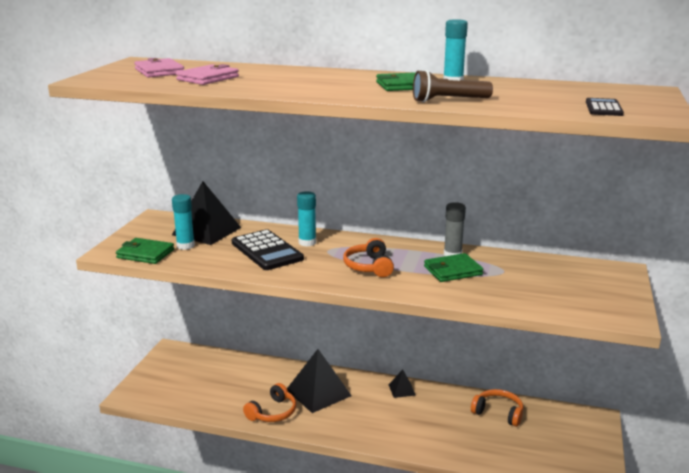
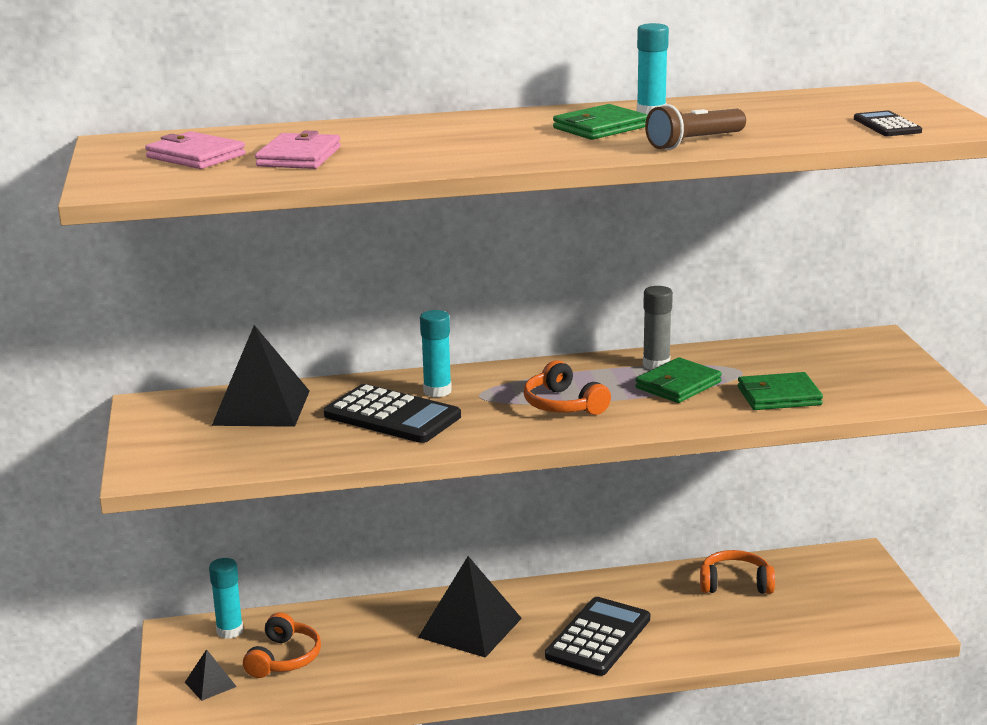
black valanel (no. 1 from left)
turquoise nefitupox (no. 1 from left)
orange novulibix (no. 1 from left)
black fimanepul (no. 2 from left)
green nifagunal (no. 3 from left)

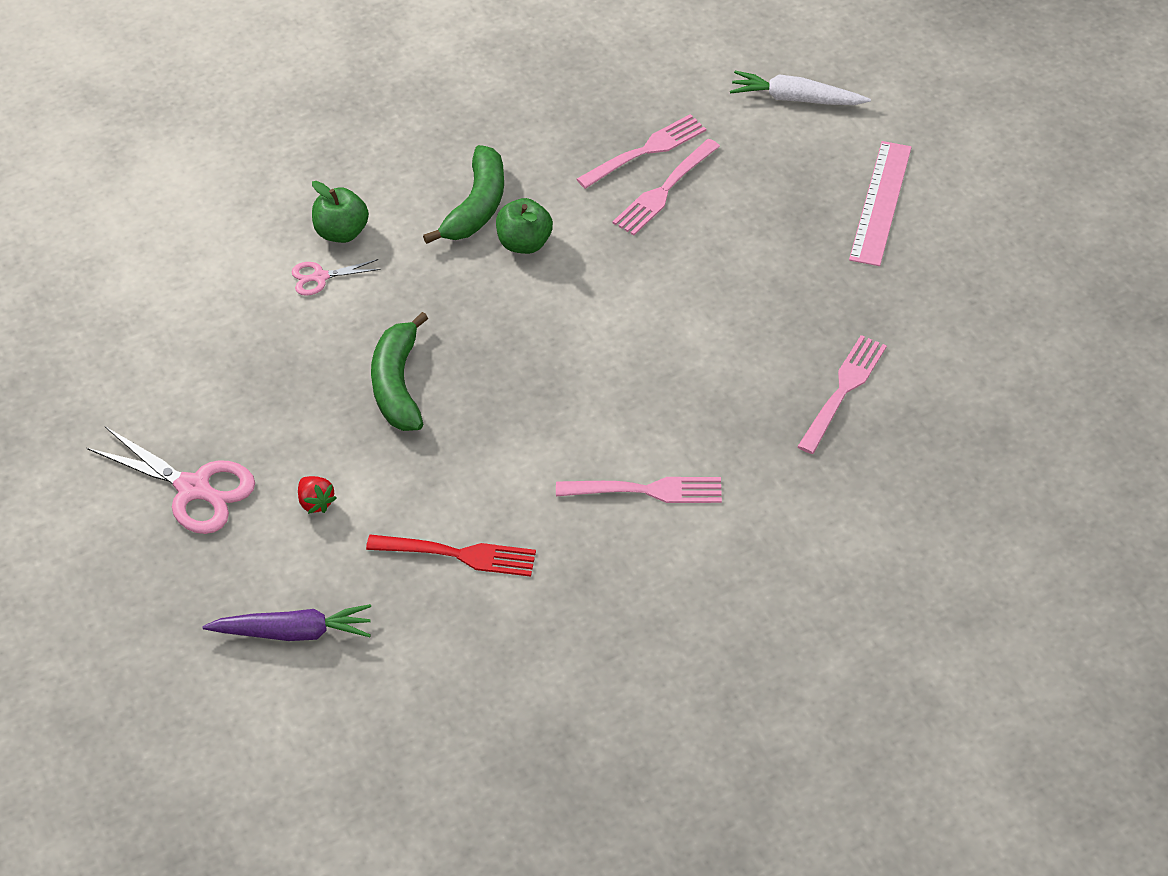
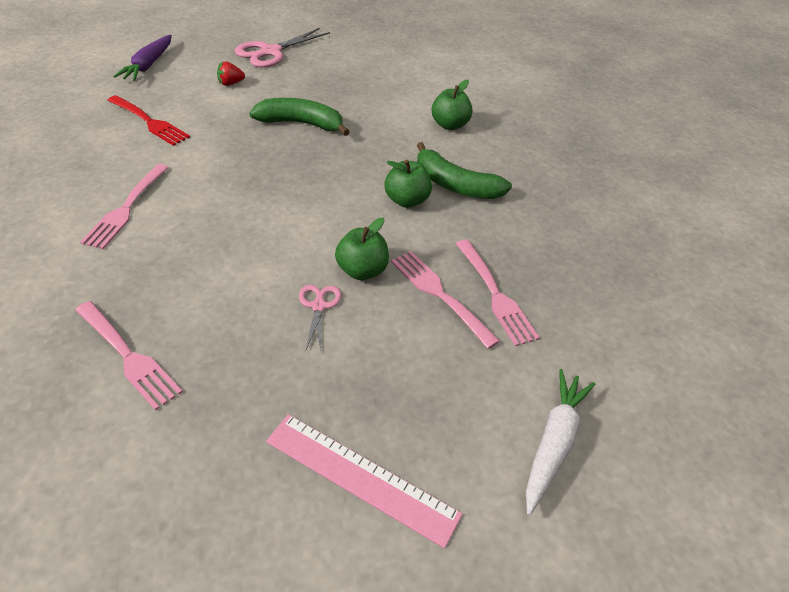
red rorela
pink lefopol (no. 2 from left)
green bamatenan (no. 1 from left)

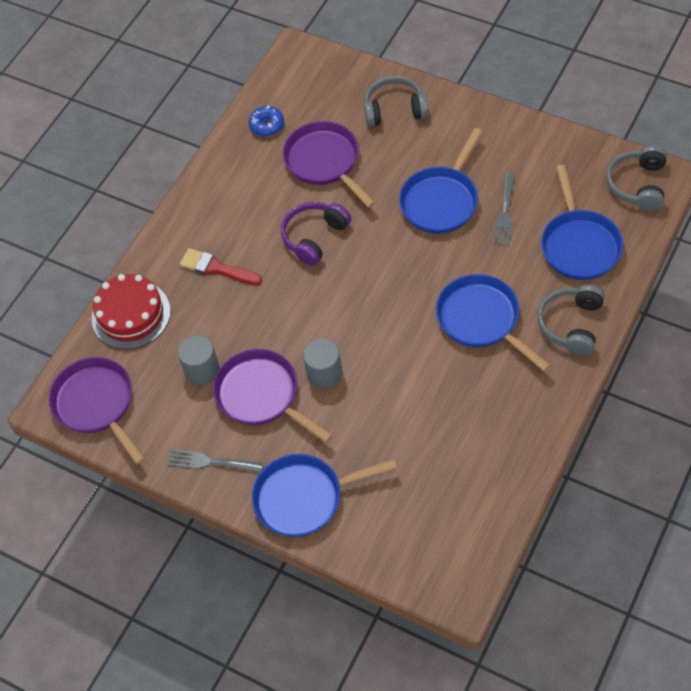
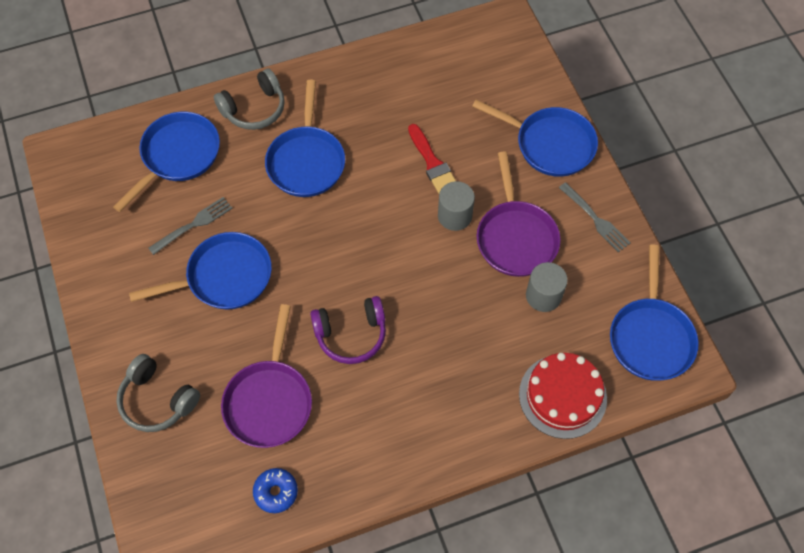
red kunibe
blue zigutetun (no. 5 from left)
grey novulibix (no. 3 from left in the first image)

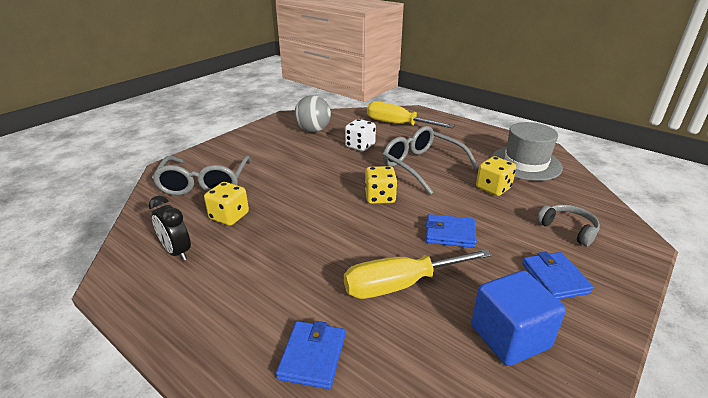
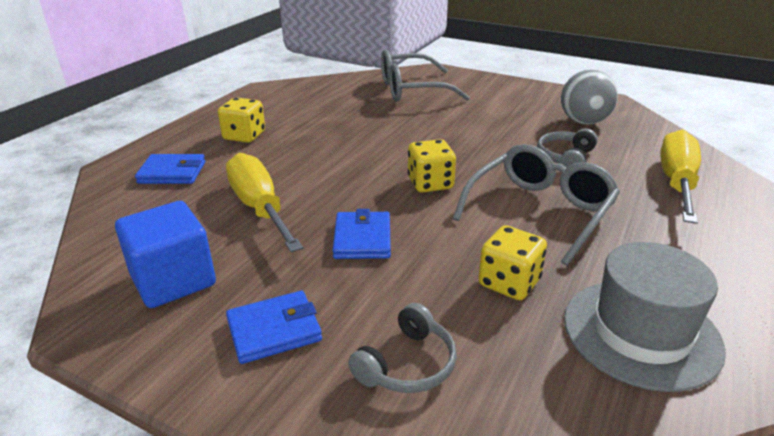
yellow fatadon (no. 1 from left)
grey novulibix (no. 2 from left)
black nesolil

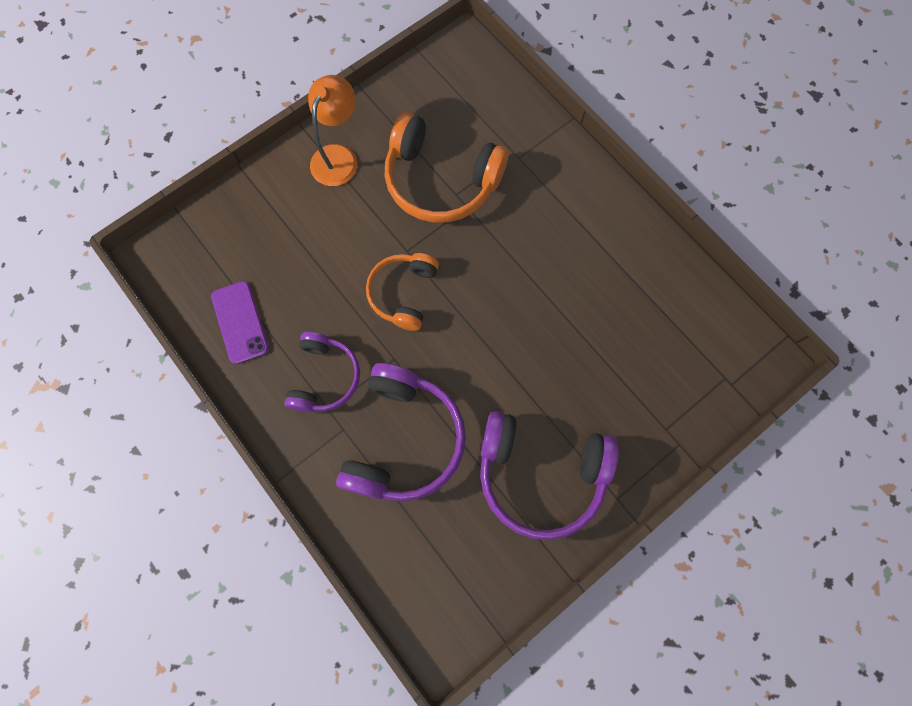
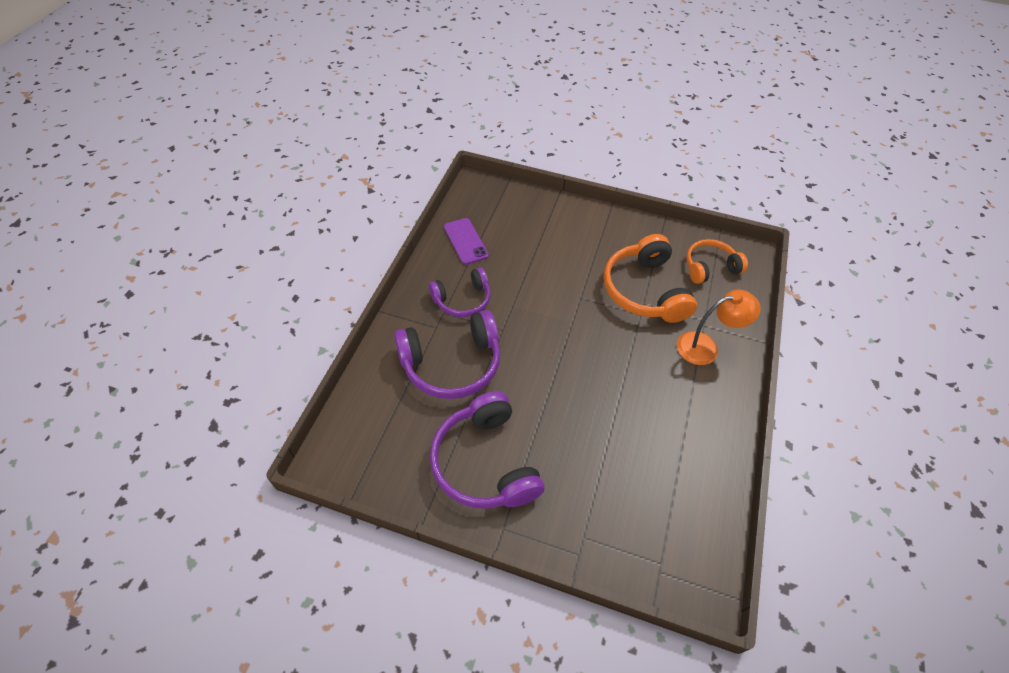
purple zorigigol
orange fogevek
orange novulibix (no. 2 from left)

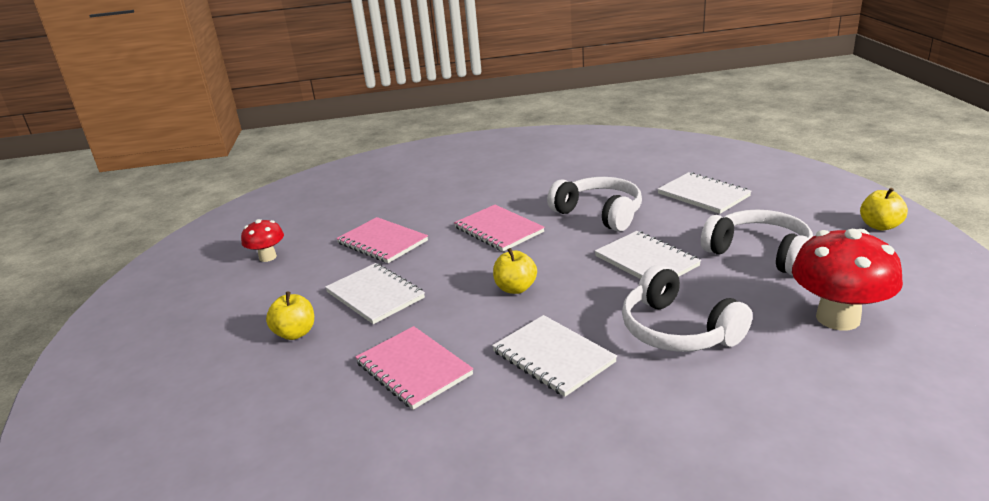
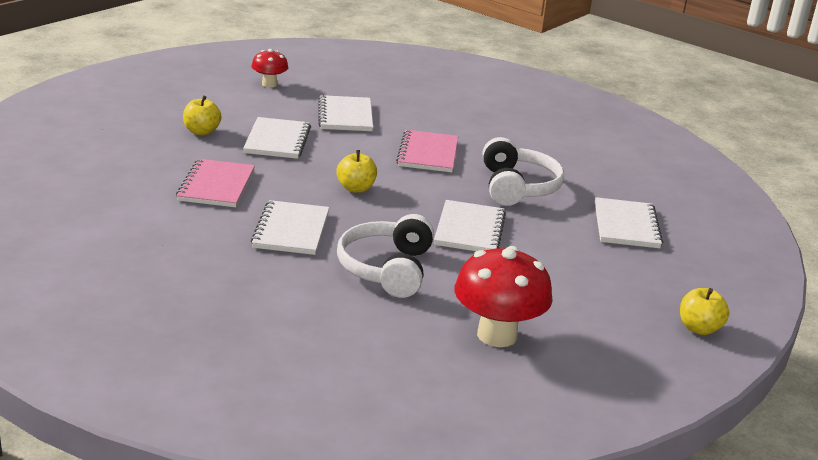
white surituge (no. 3 from left)
white novulibix (no. 3 from left in the first image)

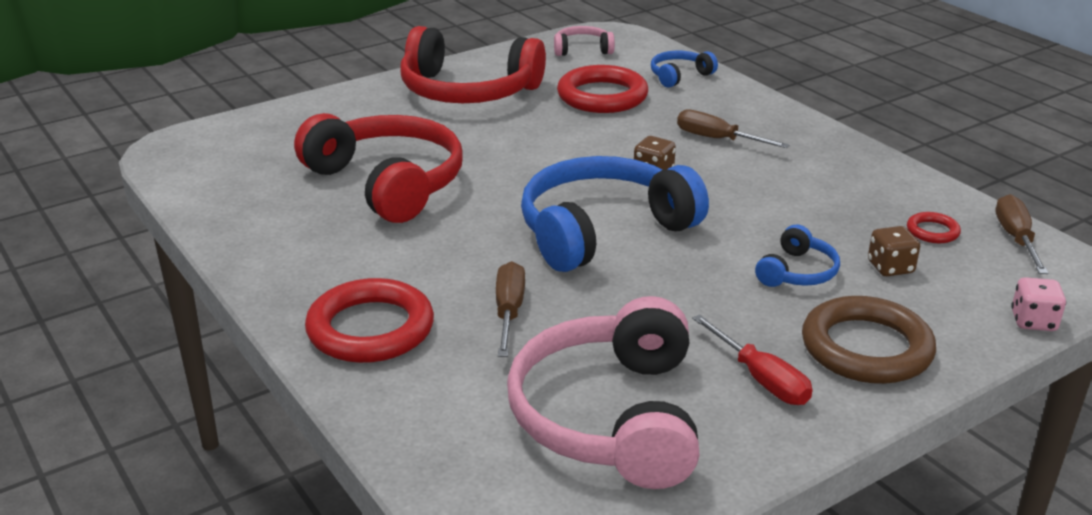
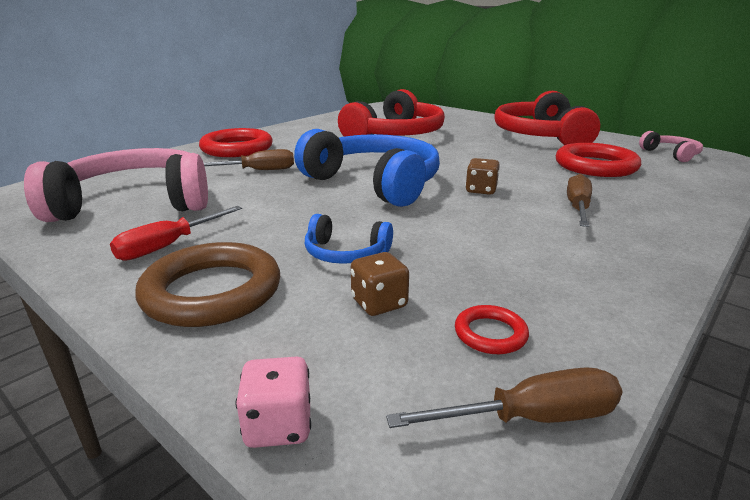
blue novulibix (no. 2 from left in the first image)

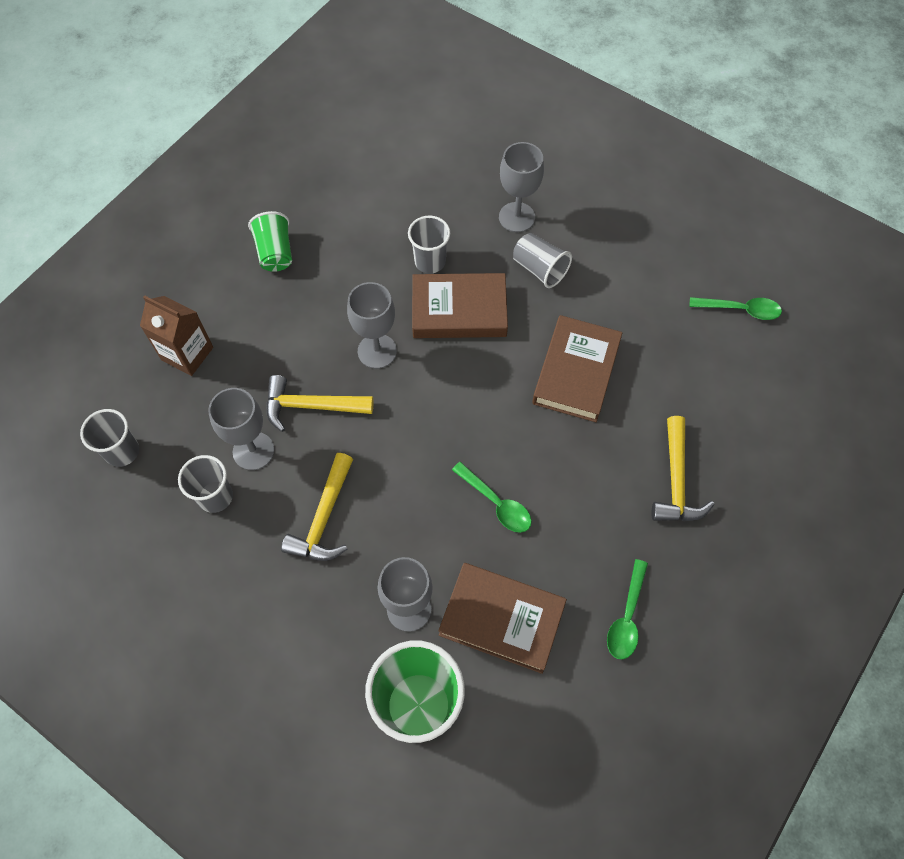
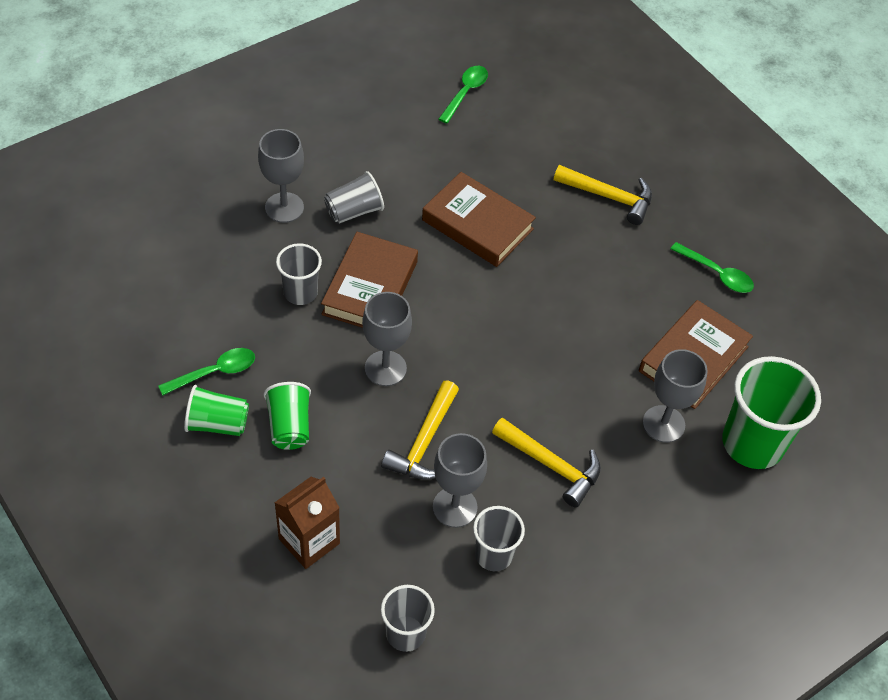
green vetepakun (no. 1 from left)
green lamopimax (no. 2 from left)

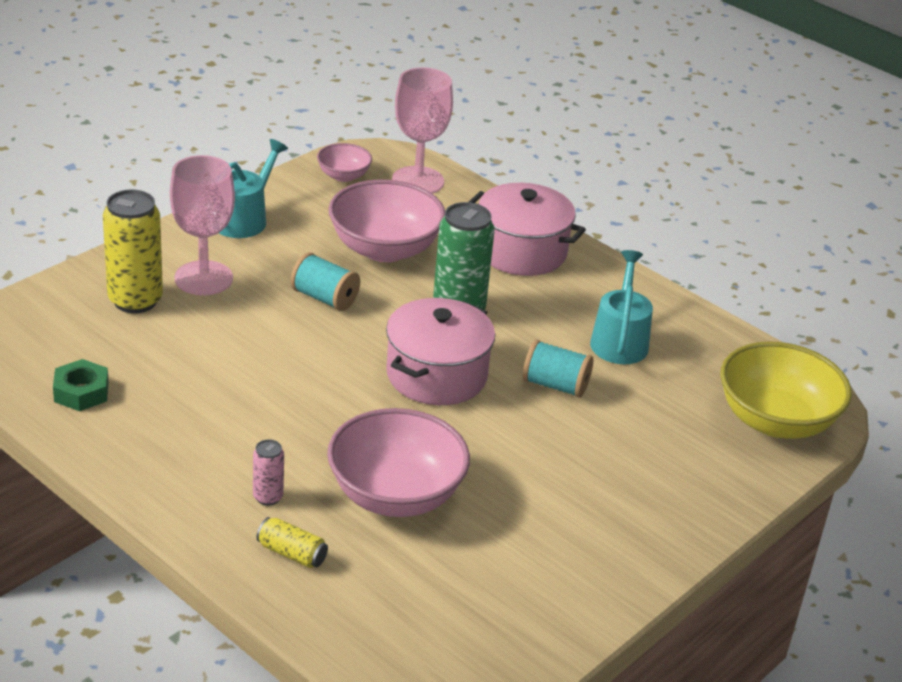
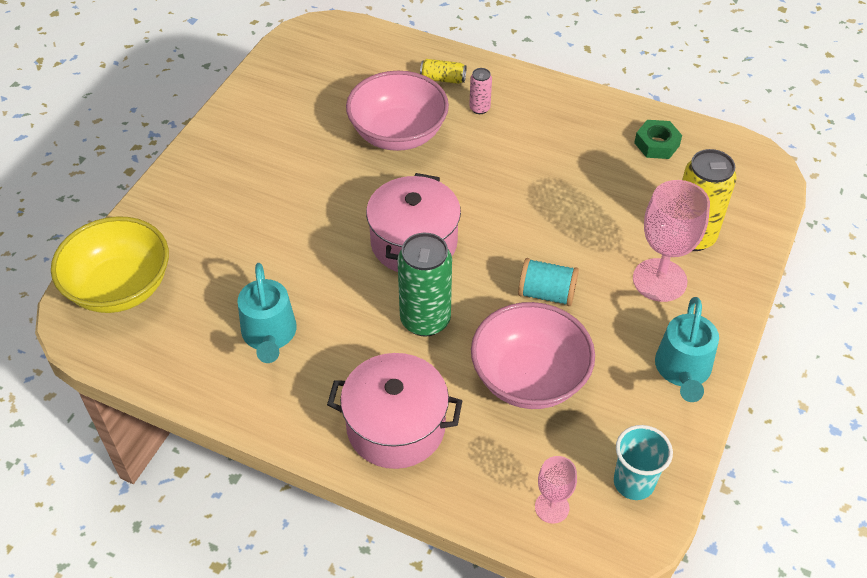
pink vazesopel (no. 1 from left)
turquoise lamopimax
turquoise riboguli (no. 2 from left in the first image)

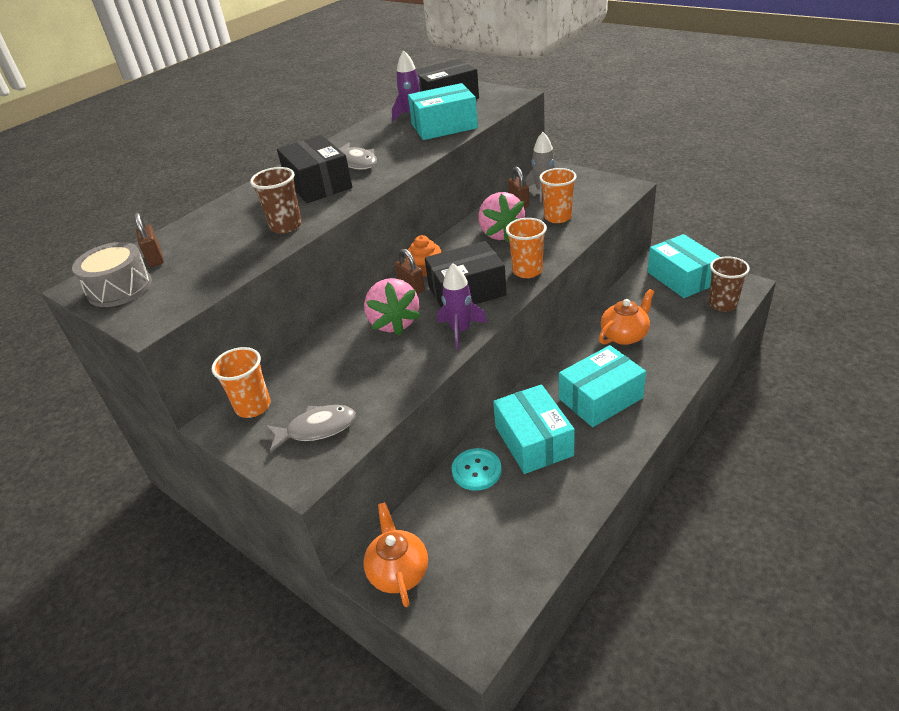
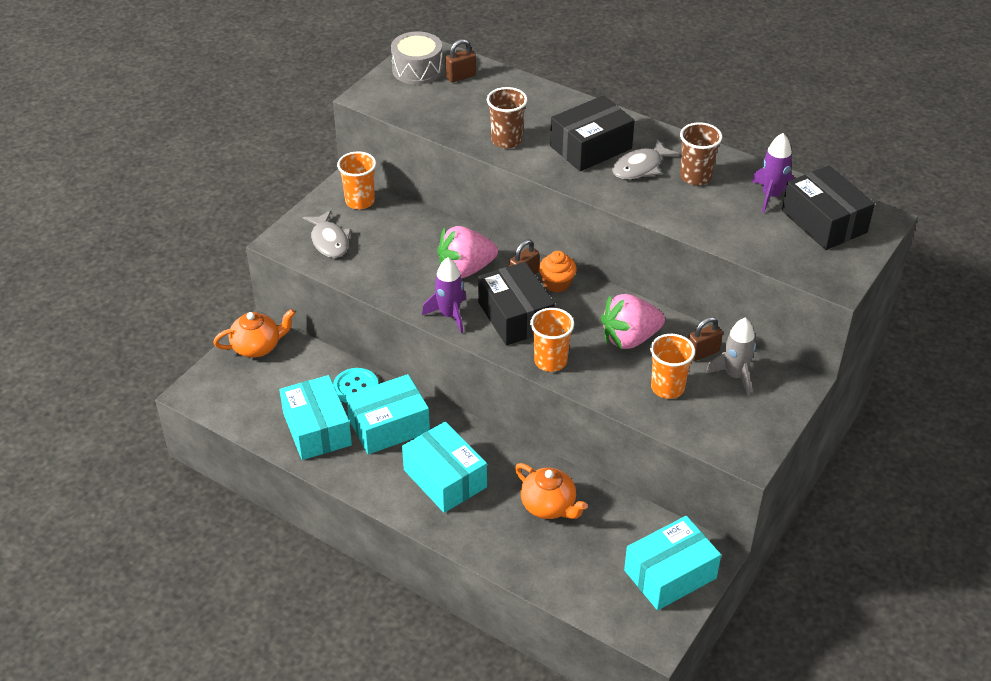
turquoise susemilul (no. 1 from left)
brown lamopimax (no. 2 from left)

